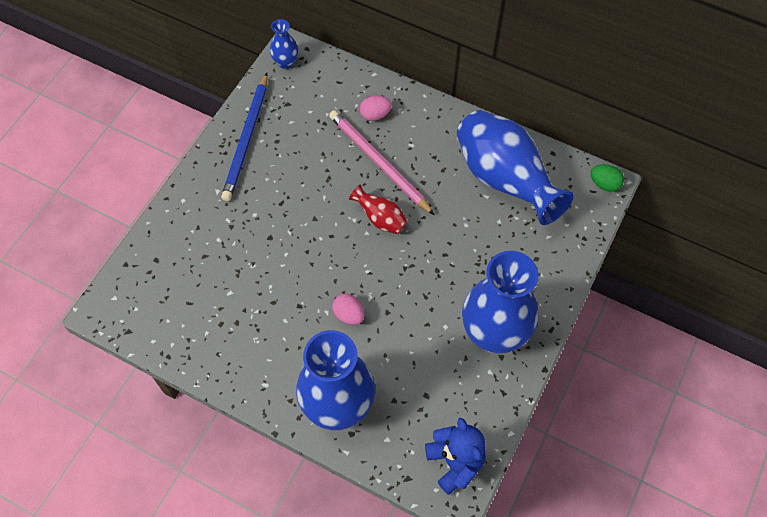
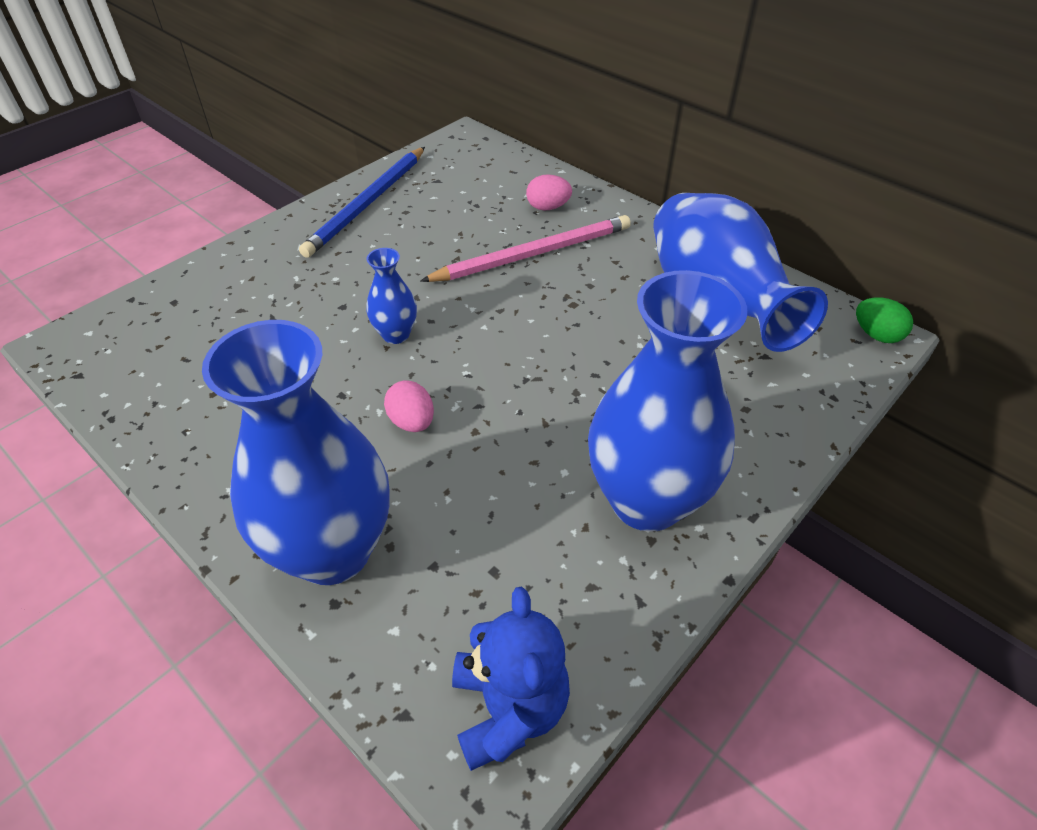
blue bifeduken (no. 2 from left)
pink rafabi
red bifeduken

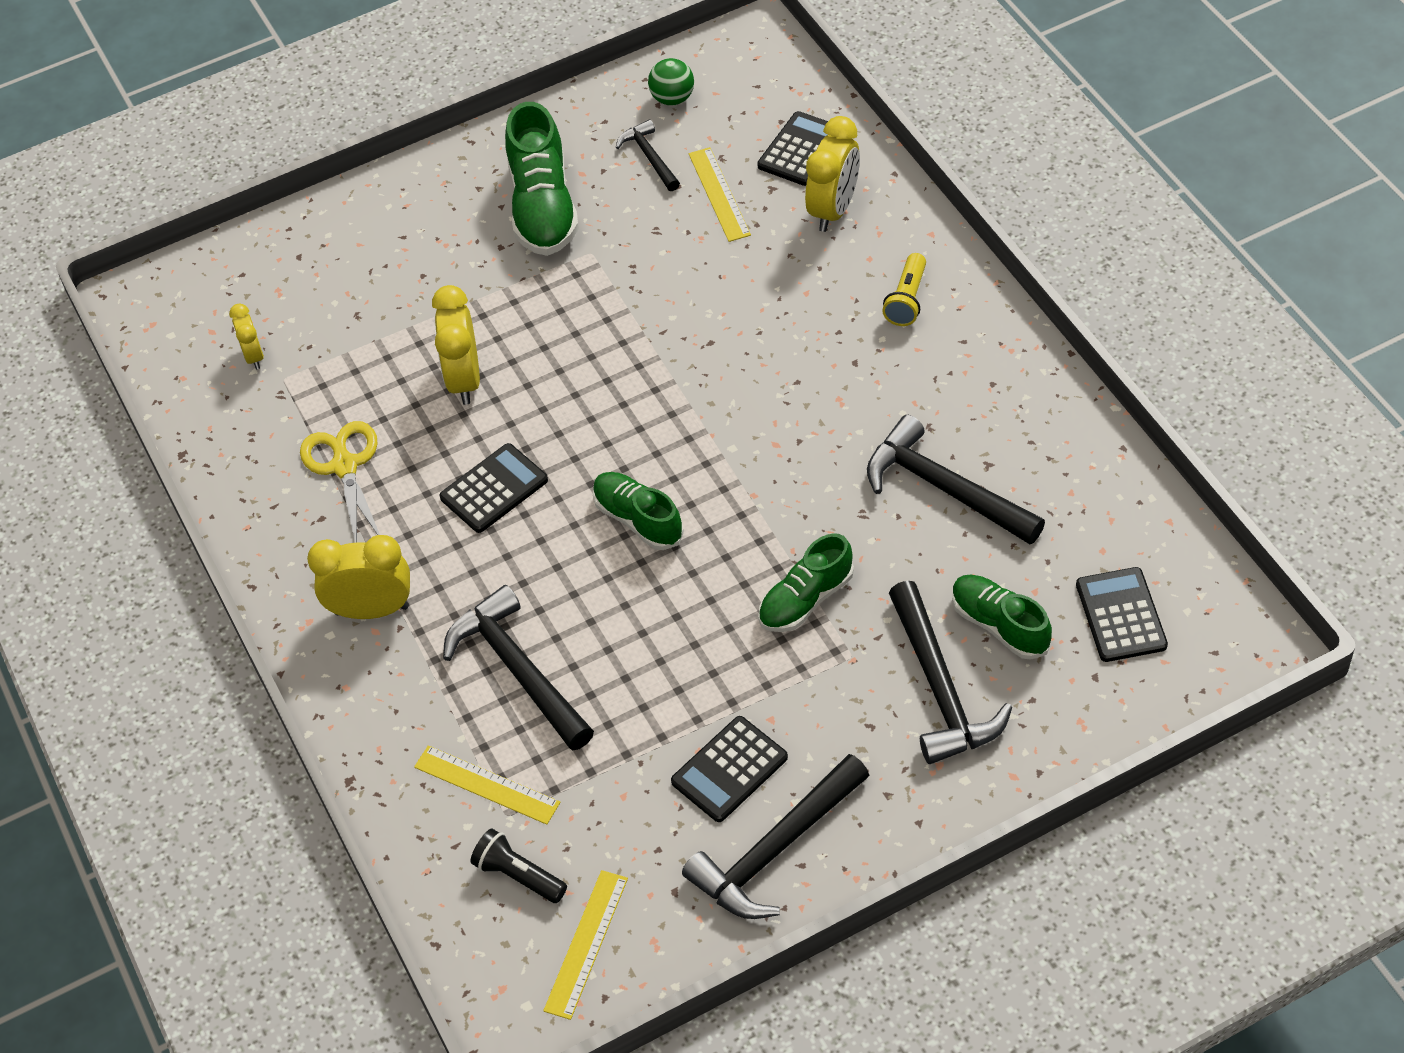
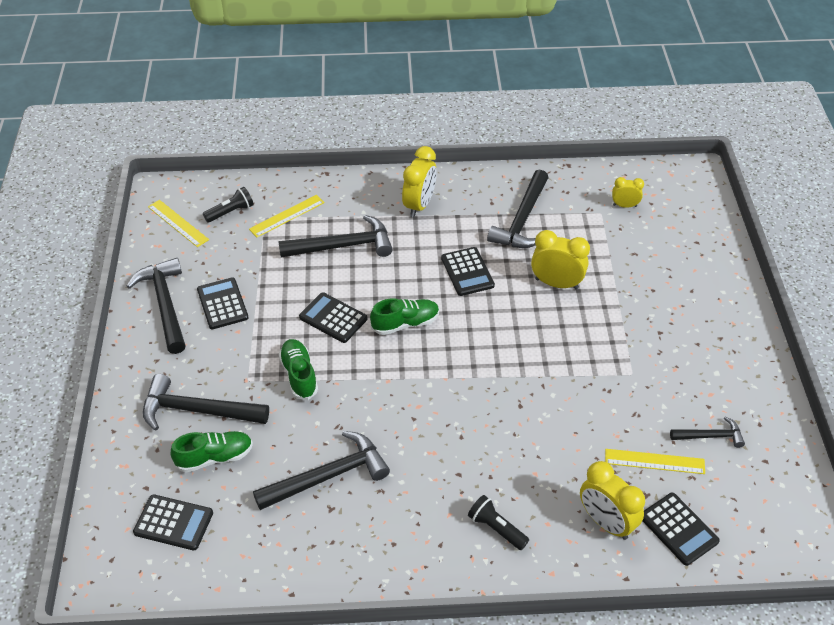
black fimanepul (no. 3 from left)
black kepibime (no. 2 from left)
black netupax (no. 5 from left)
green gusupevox (no. 1 from left in the first image)
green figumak

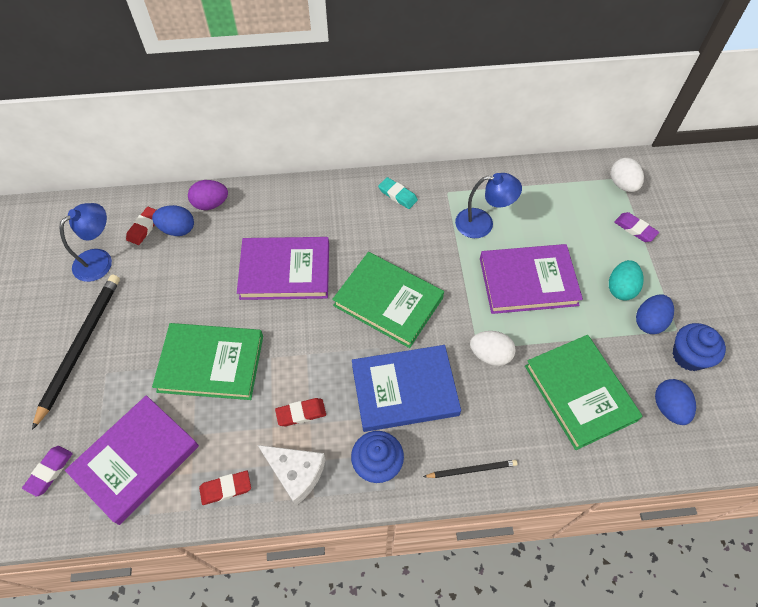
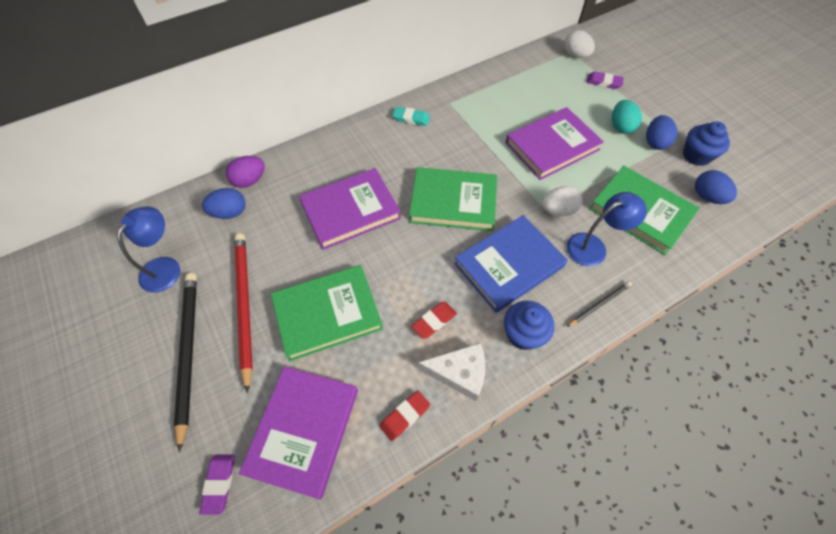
red rafabi
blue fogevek (no. 2 from left)
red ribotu (no. 1 from left in the first image)

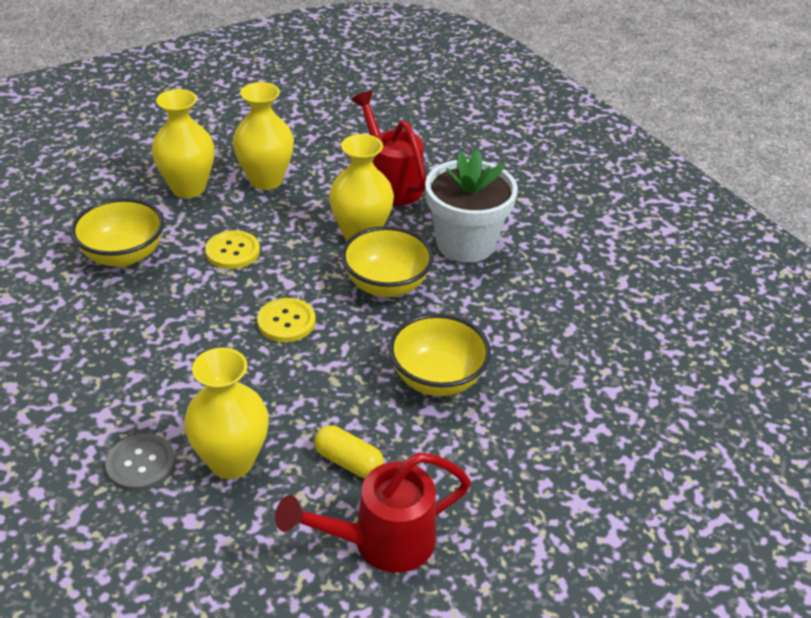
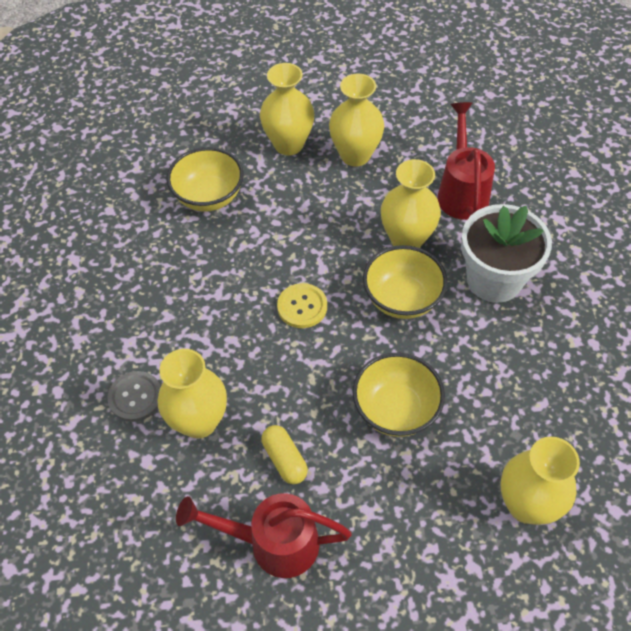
yellow bifeduken (no. 5 from left)
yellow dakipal (no. 1 from left in the first image)

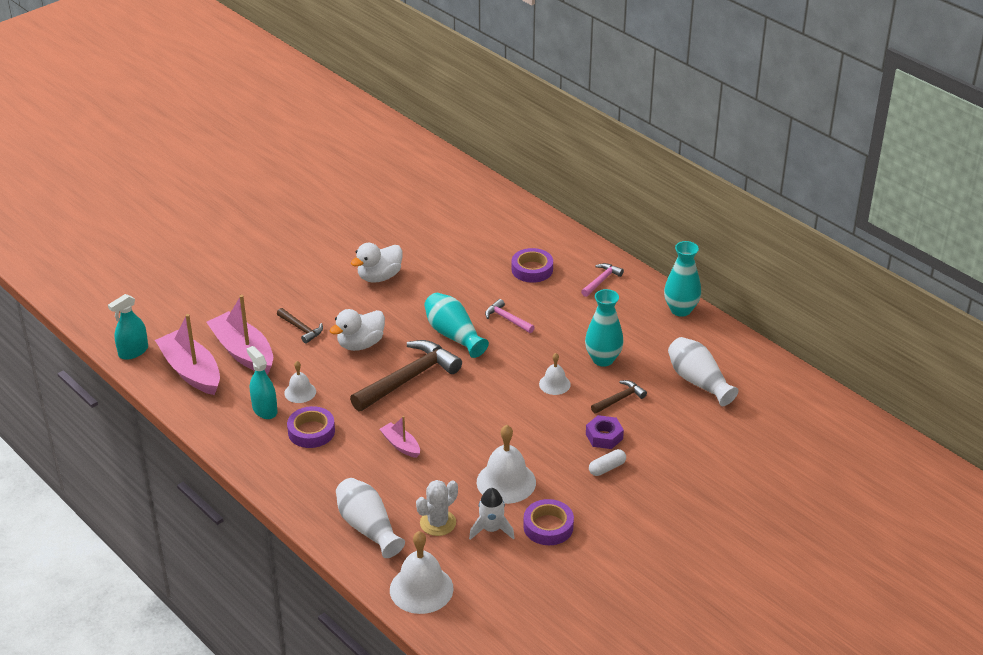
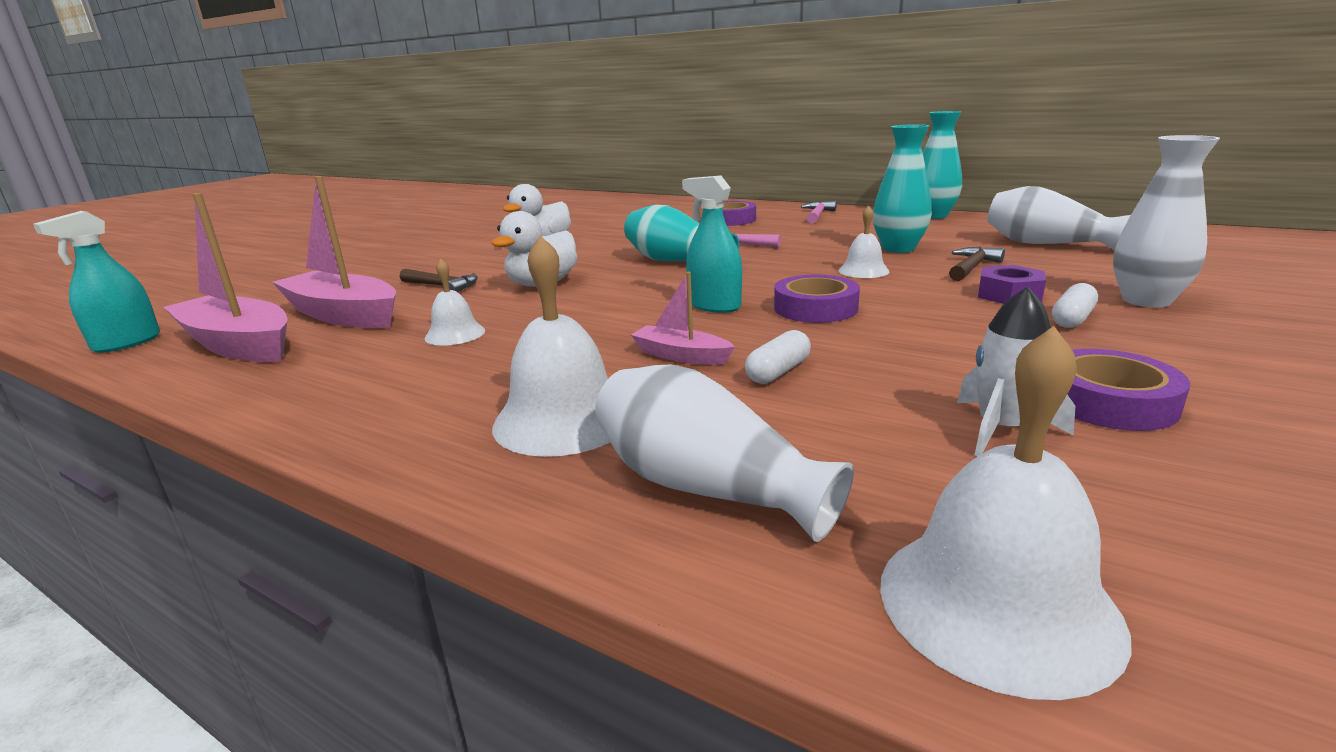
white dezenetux (no. 2 from left)
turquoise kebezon (no. 2 from left)
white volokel (no. 1 from left)
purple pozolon (no. 2 from left)
white bifeduken (no. 3 from left)
brown netupax (no. 2 from left in the first image)
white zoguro

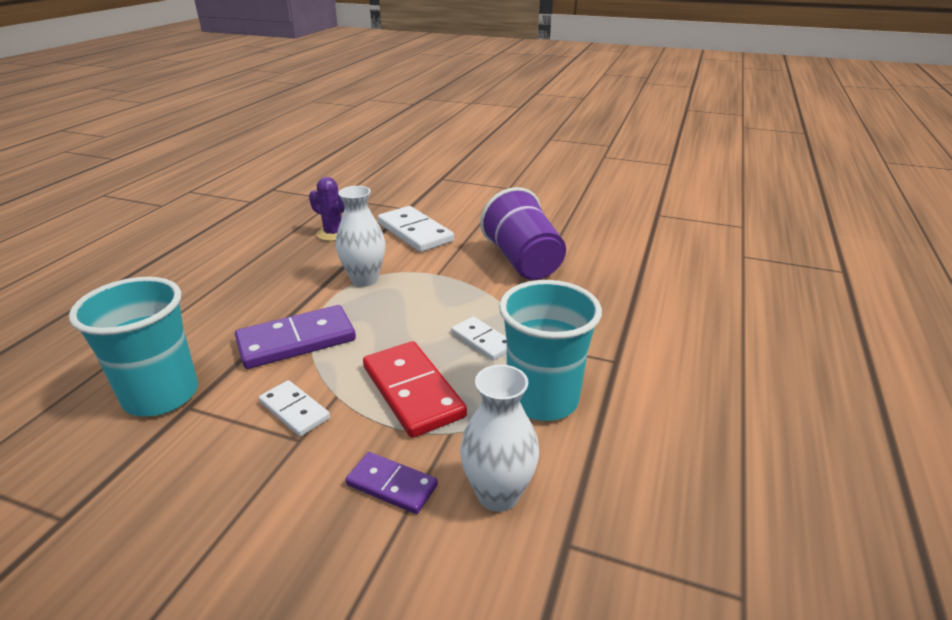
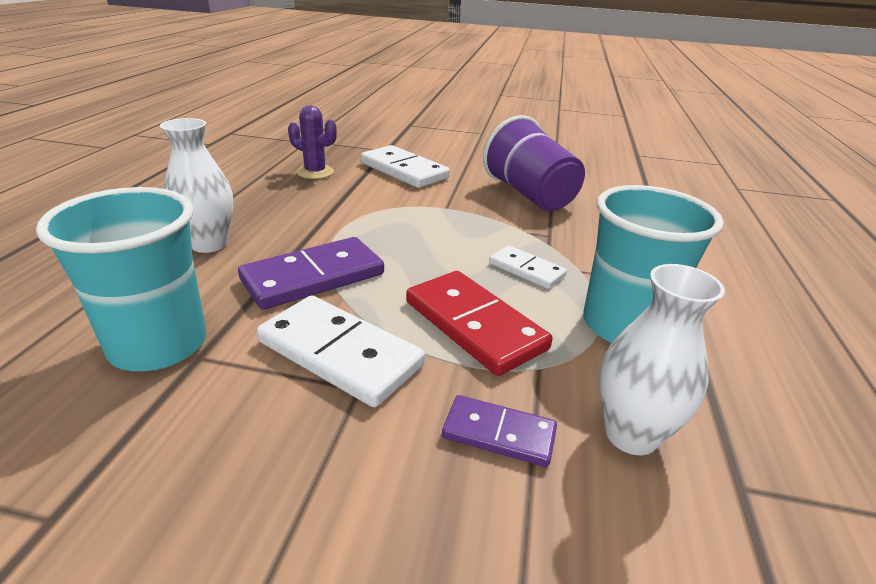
white bifeduken (no. 1 from left)
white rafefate (no. 1 from left)

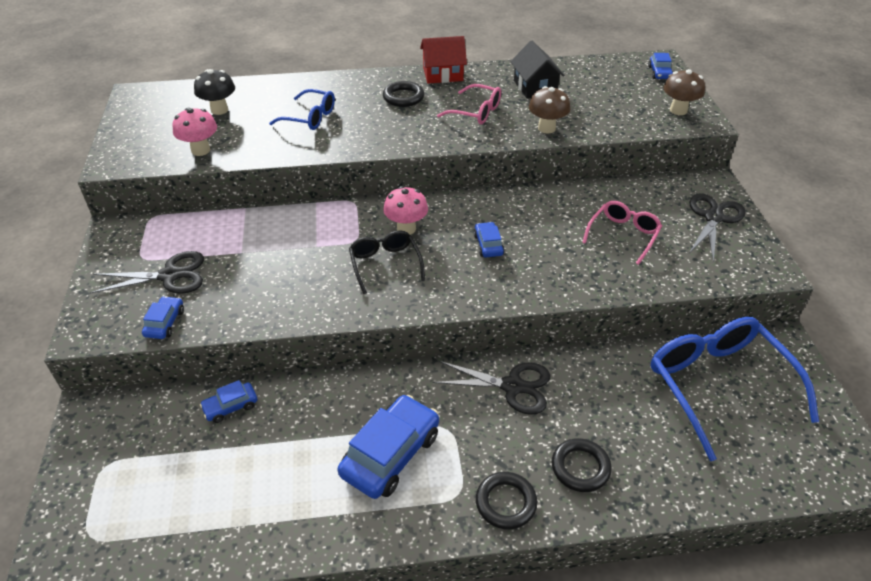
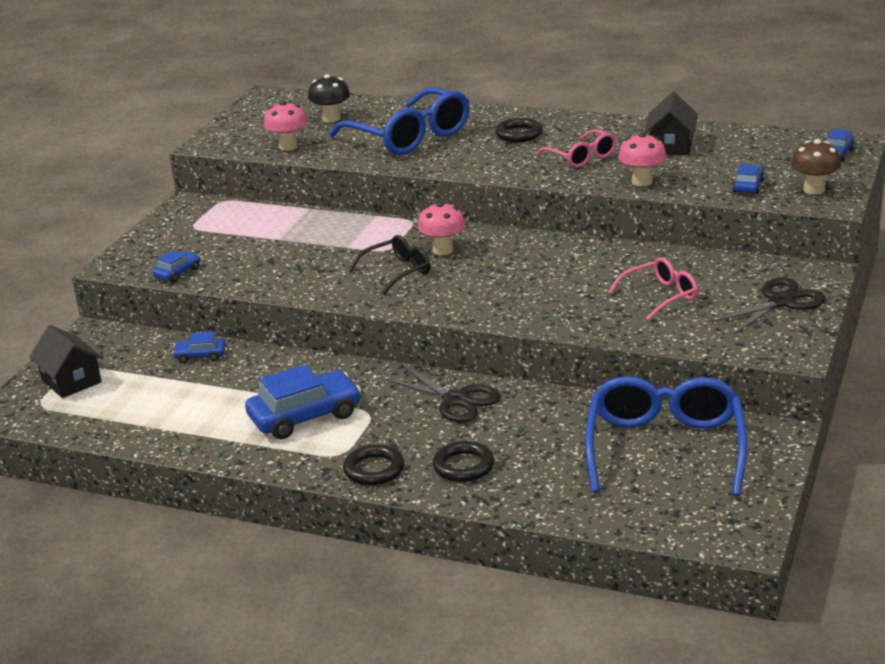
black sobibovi (no. 1 from left)
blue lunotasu (no. 1 from left)
black lunotasu
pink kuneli (no. 3 from left)
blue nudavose (no. 4 from left)
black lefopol (no. 1 from left in the first image)
red sobibovi

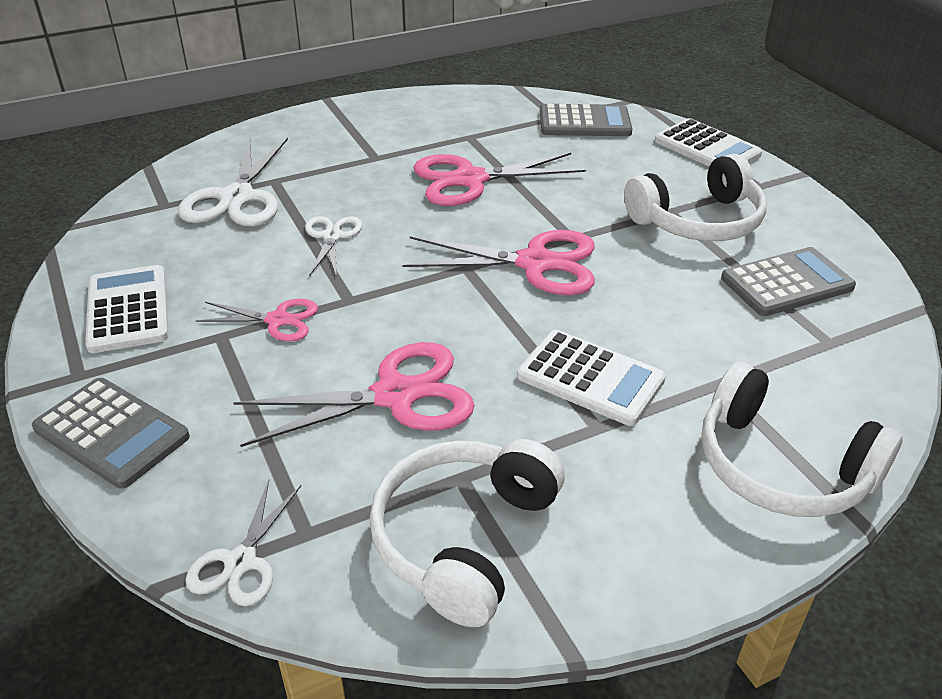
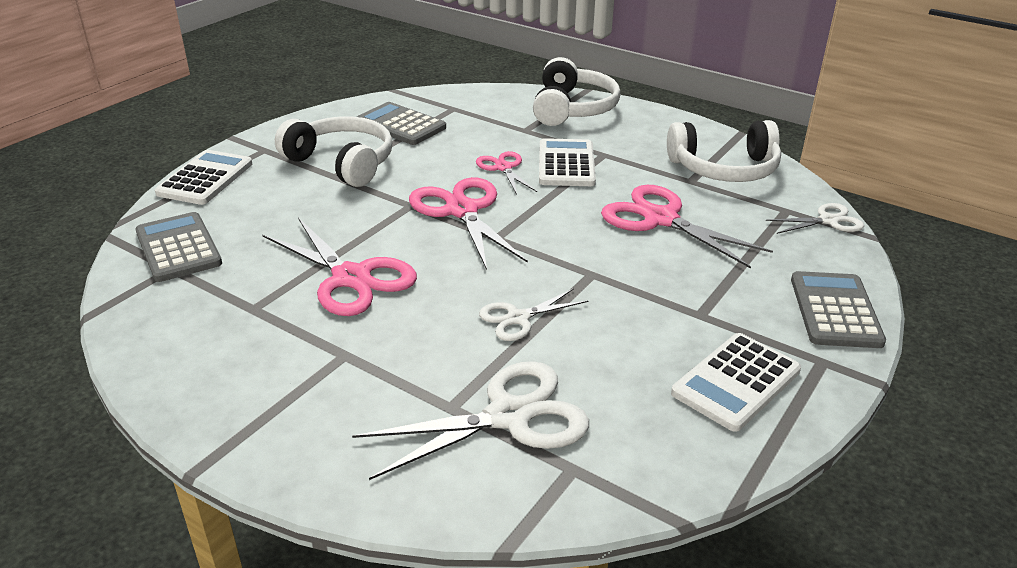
pink lefopol (no. 3 from left)

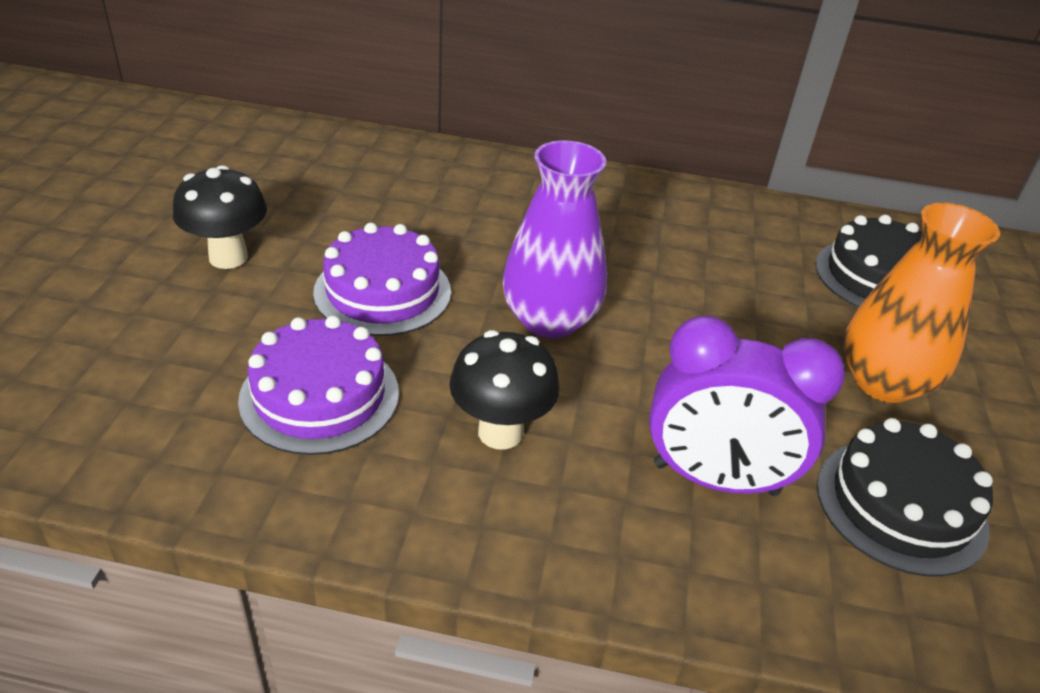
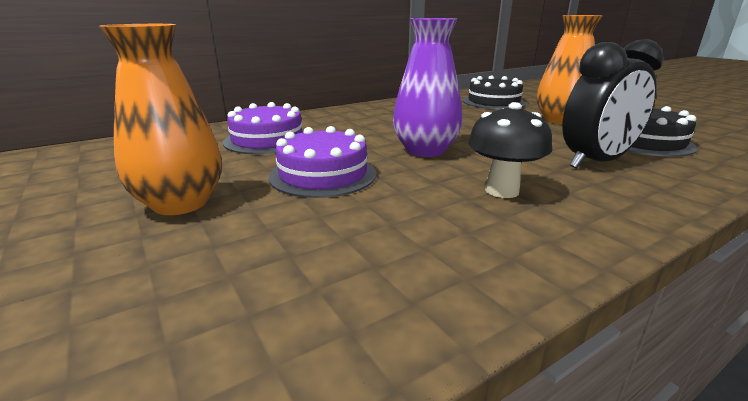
orange bifeduken (no. 1 from left)
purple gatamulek (no. 1 from left)
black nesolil

